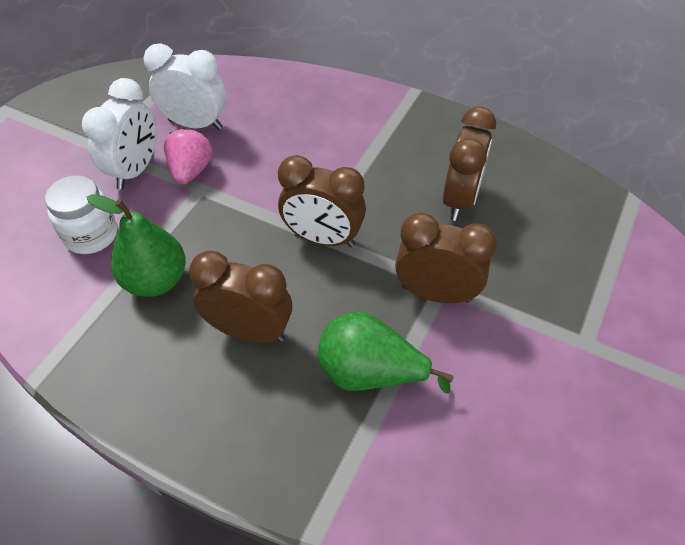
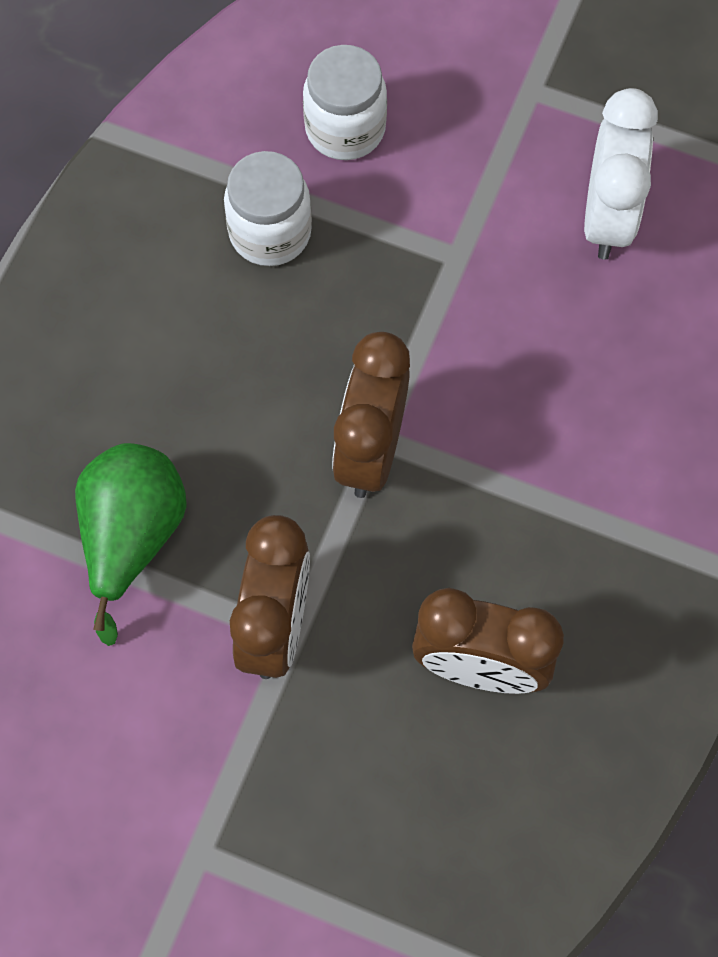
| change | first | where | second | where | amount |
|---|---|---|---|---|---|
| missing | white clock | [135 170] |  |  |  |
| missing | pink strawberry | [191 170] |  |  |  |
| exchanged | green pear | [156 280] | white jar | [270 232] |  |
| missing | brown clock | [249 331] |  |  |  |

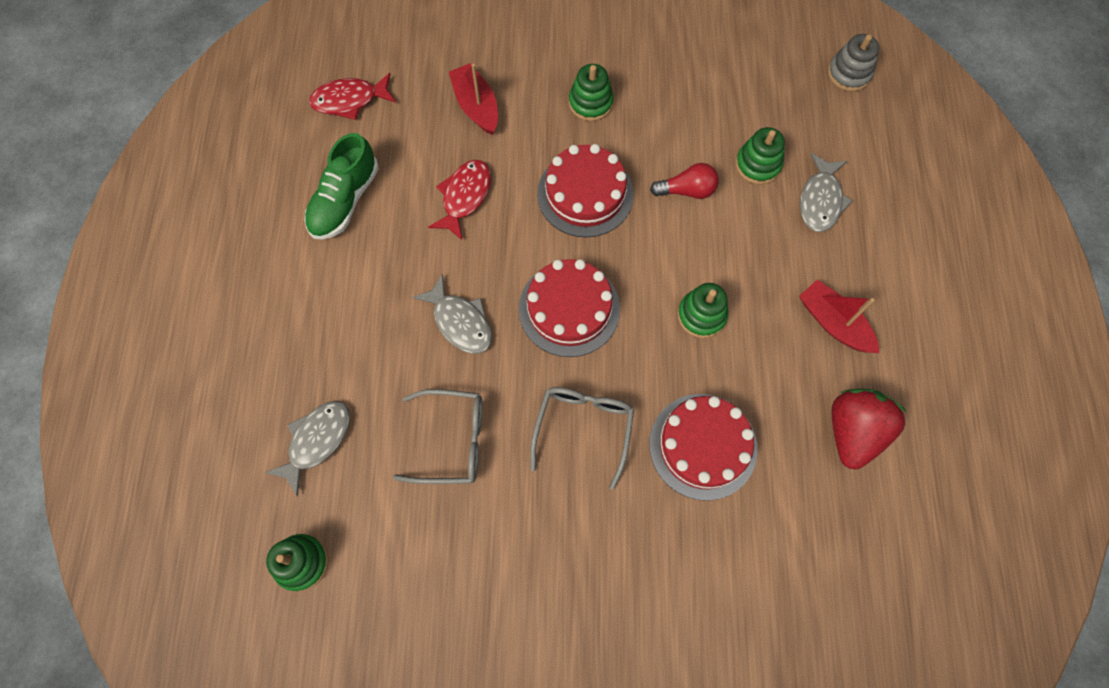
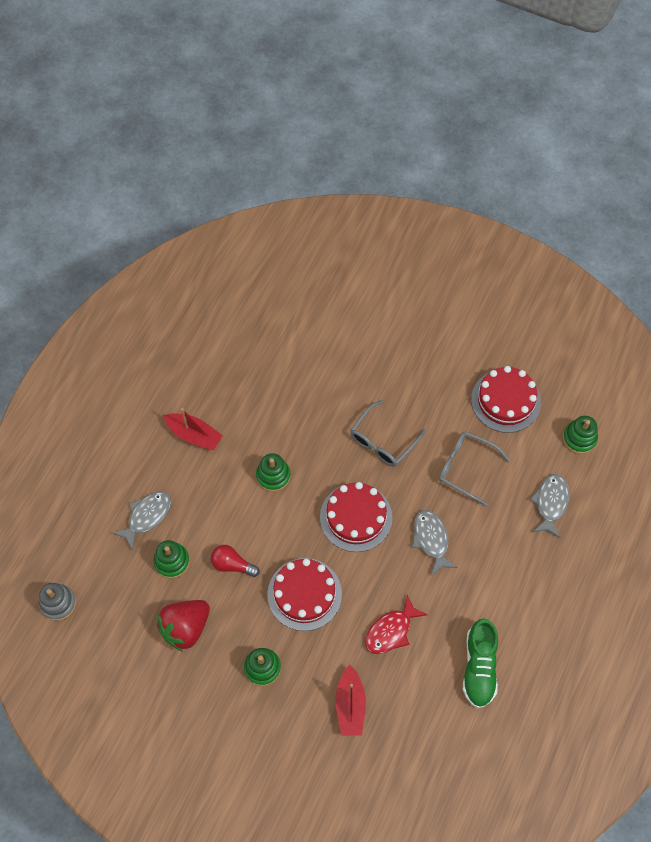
| change | first | where | second | where | amount |
|---|---|---|---|---|---|
| missing | red fish | [349 100] |  |  |  |
| spun | green shoe | [345 200] |  | [479 667] | 135 degrees clockwise |
| spun | red boat | [833 323] |  | [194 435] | 45 degrees counterclockwise |
| relocated | red strawberry | [853 431] |  | [185 628] |  |
| relocated | red cake | [703 446] |  | [505 401] |  |
| spun | grey fish | [316 441] |  | [550 503] | 135 degrees clockwise |

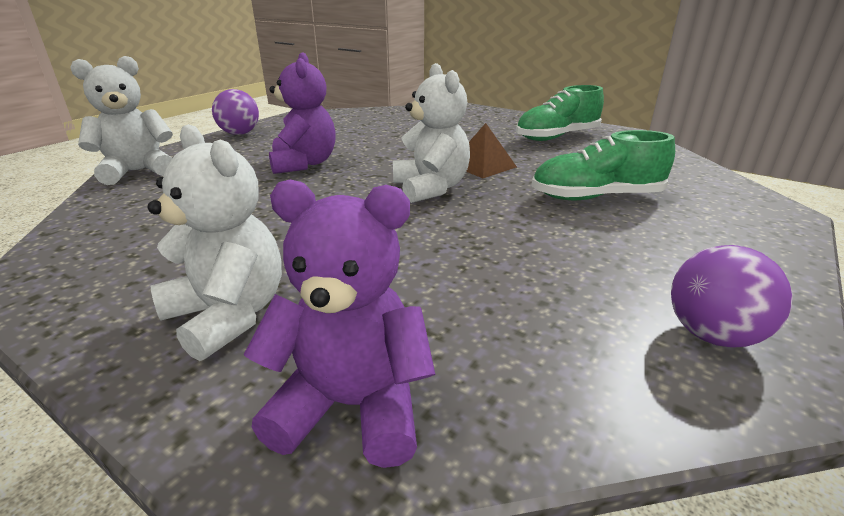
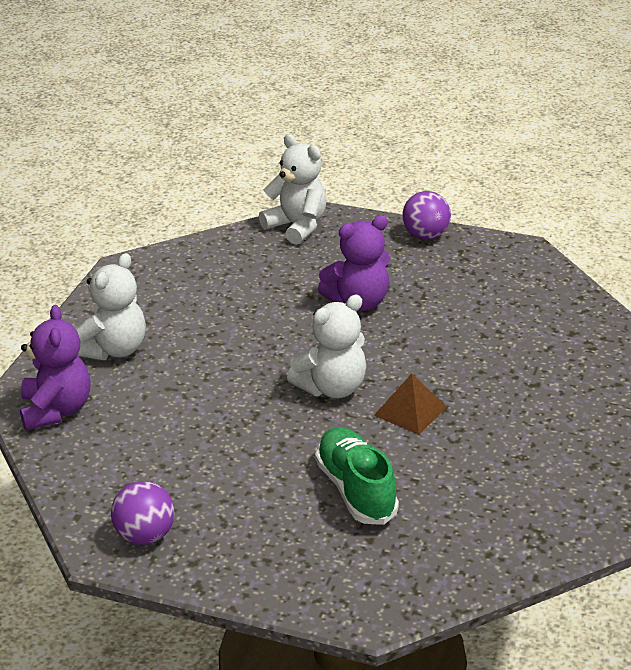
| change | first | where | second | where | amount |
|---|---|---|---|---|---|
| missing | green shoe | [556 137] |  |  |  |

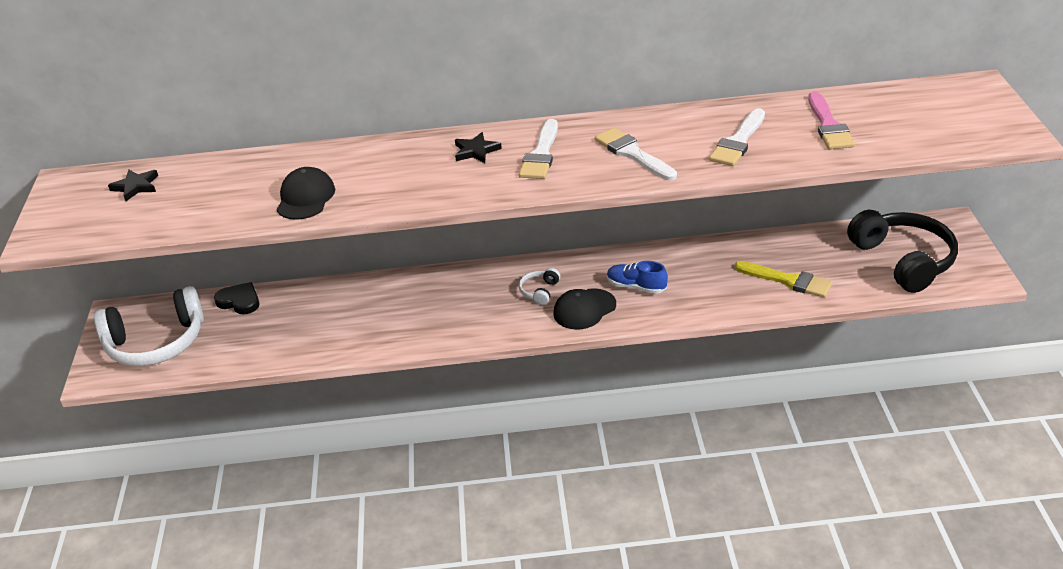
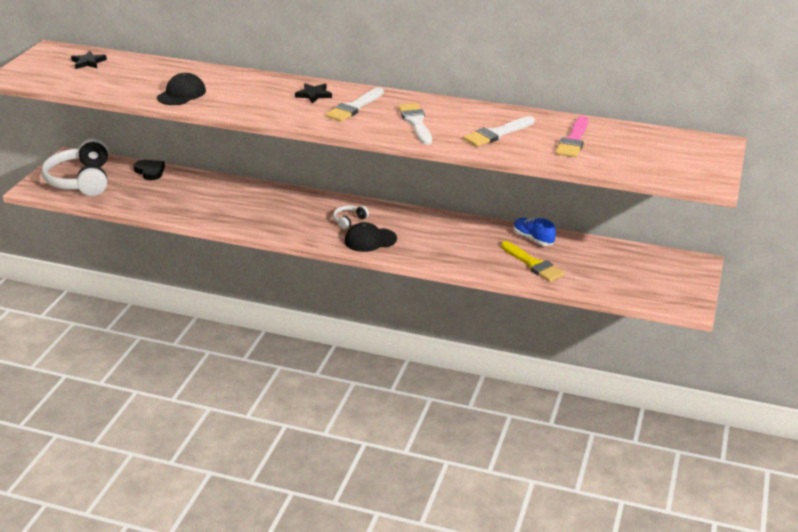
| change | first | where | second | where | amount |
|---|---|---|---|---|---|
| missing | black headphones | [903 260] |  |  |  |
| relocated | blue shoe | [636 287] |  | [533 239] |  |
| spun | white headphones | [156 342] |  | [81 180] | 75 degrees clockwise |

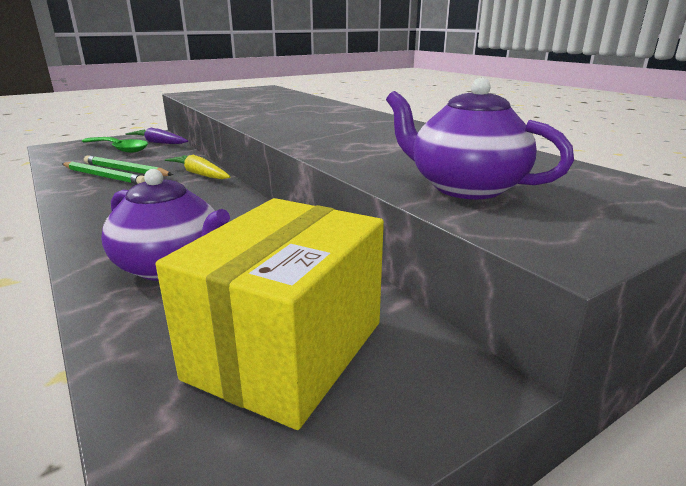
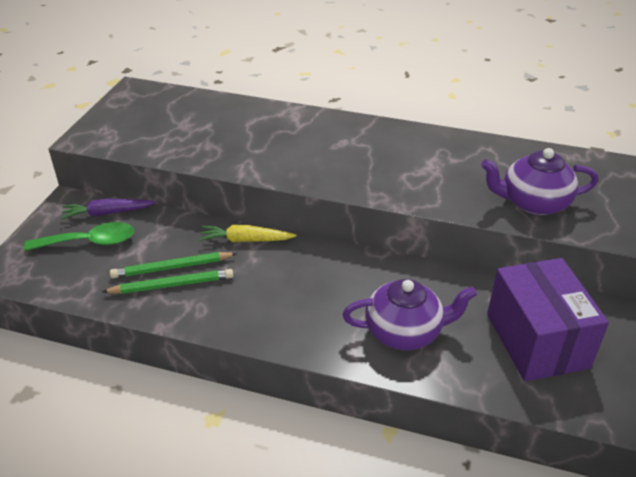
| change | first | where | second | where | amount |
|---|---|---|---|---|---|
| colour | yellow box | [287 349] | purple box | [537 340] |  |

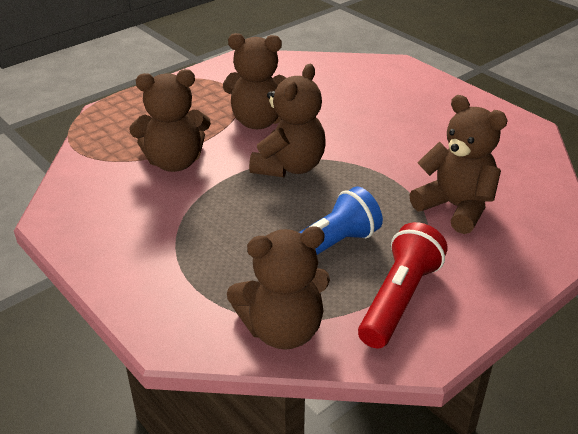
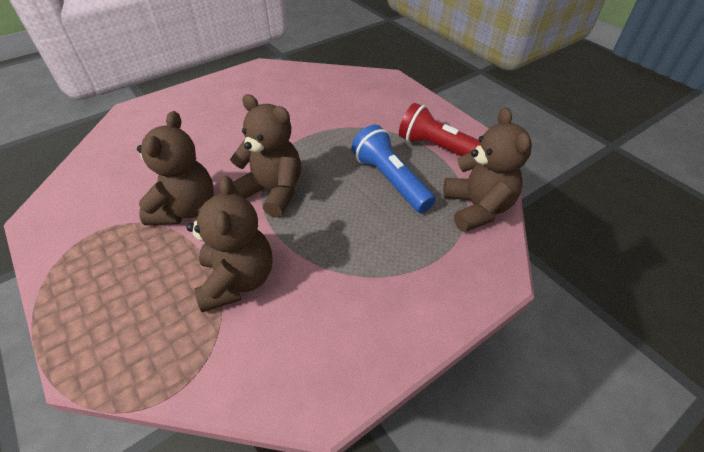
| change | first | where | second | where | amount |
|---|---|---|---|---|---|
| missing | brown teddy bear | [455 207] |  |  |  |

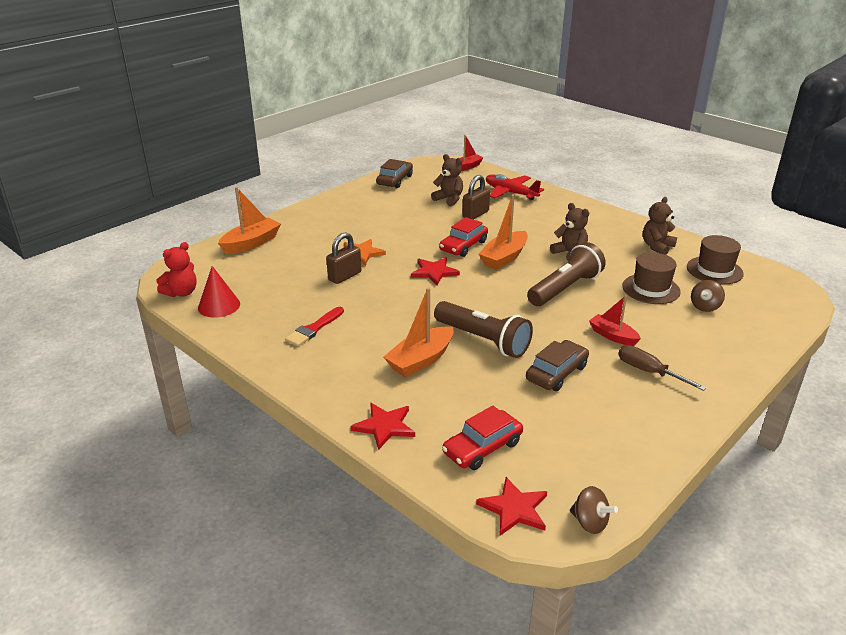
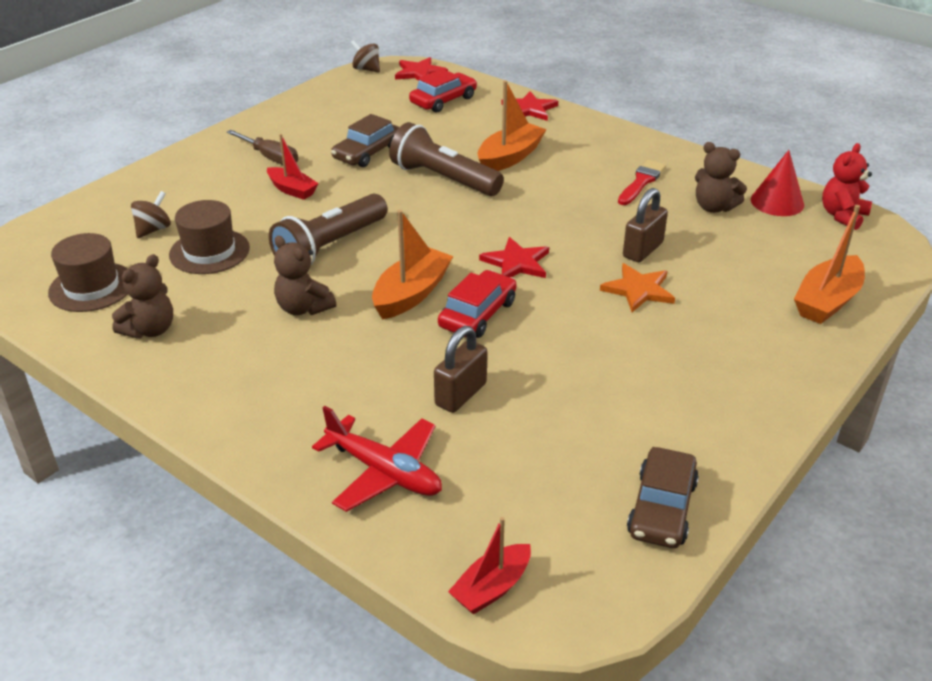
| change | first | where | second | where | amount |
|---|---|---|---|---|---|
| relocated | brown teddy bear | [449 199] |  | [714 207] |  |

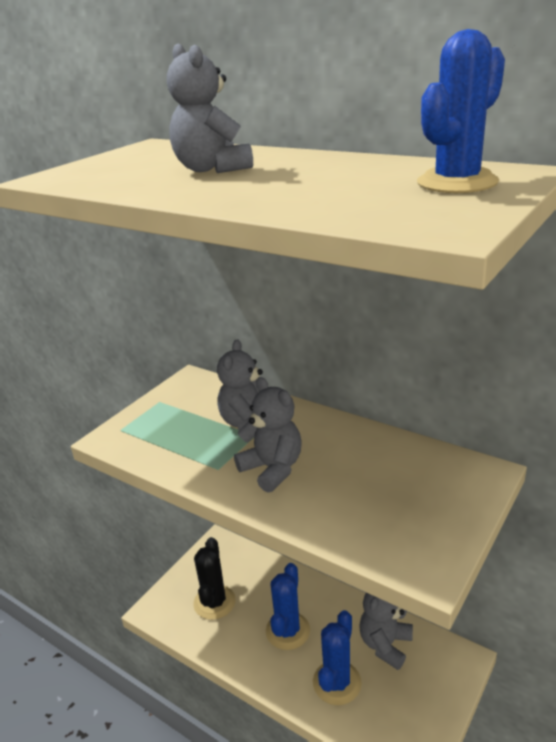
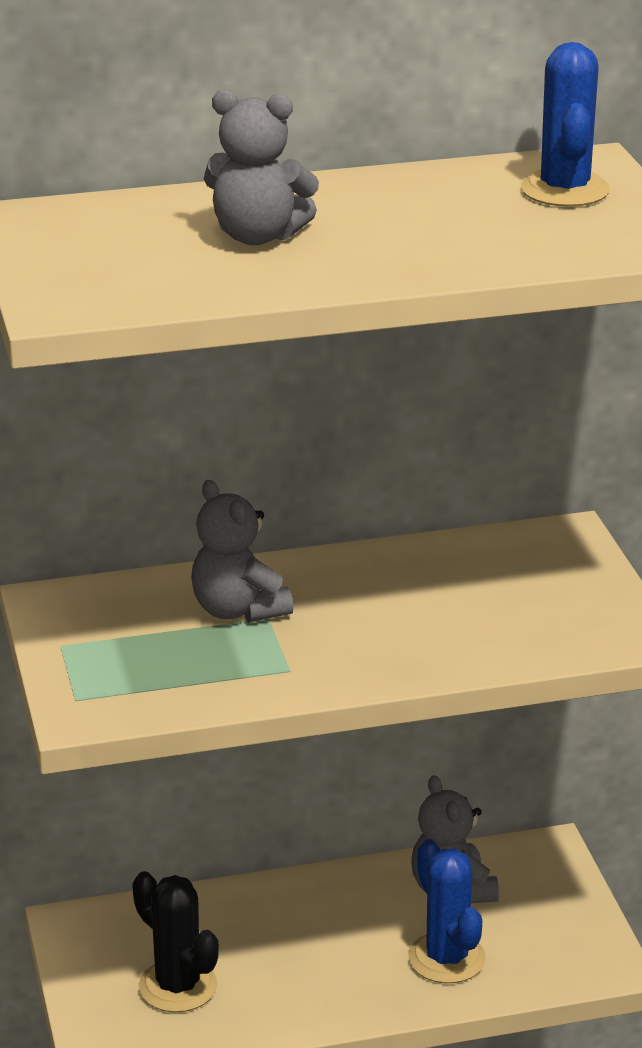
| change | first | where | second | where | amount |
|---|---|---|---|---|---|
| missing | grey teddy bear | [272 469] |  |  |  |
| missing | blue cactus | [288 631] |  |  |  |

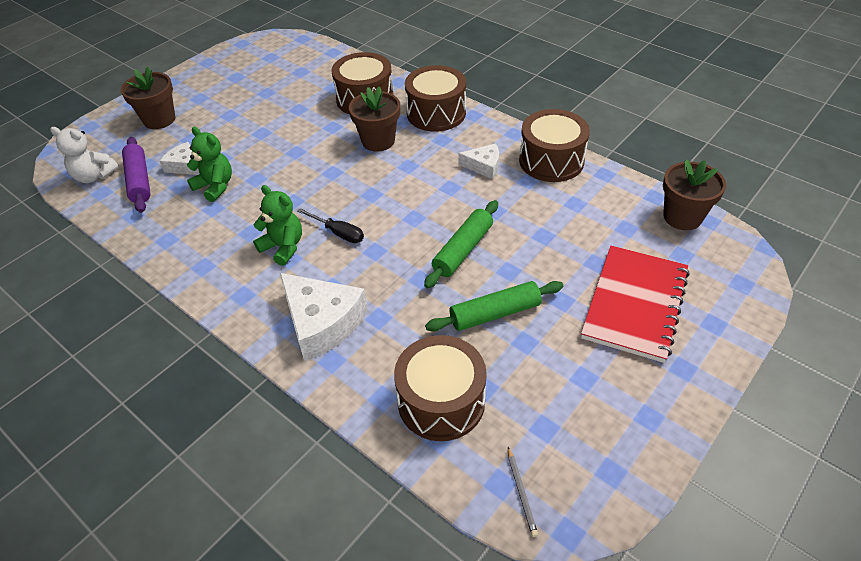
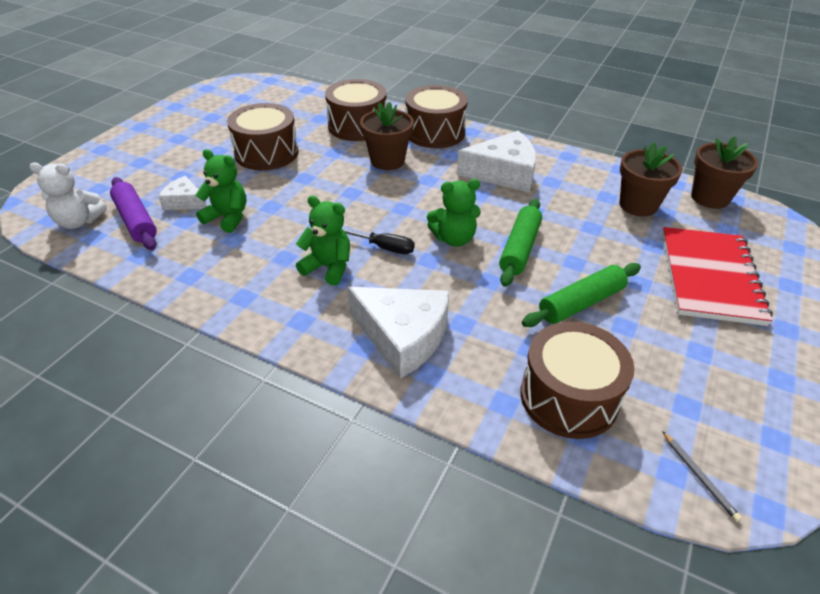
| change | first | where | second | where | amount |
|---|---|---|---|---|---|
| relocated | brown flower pot | [159 119] |  | [638 205] |  |
| relocated | brown drum | [551 160] |  | [266 153] |  |
| size | white cheese | [483 166] |  | [503 173] | x1.84 |
| appeared |  |  | green teddy bear | [454 239] |  |

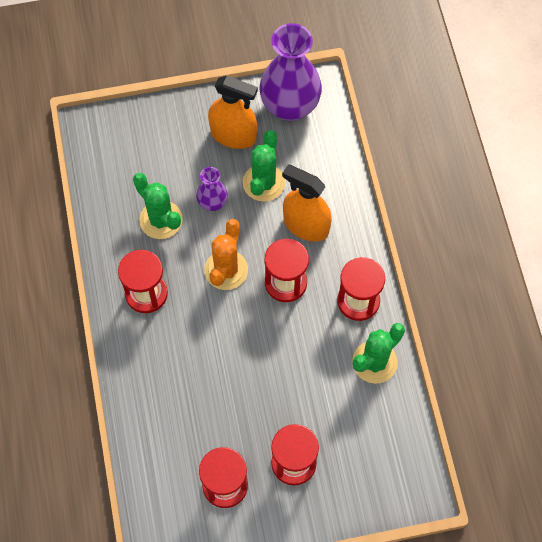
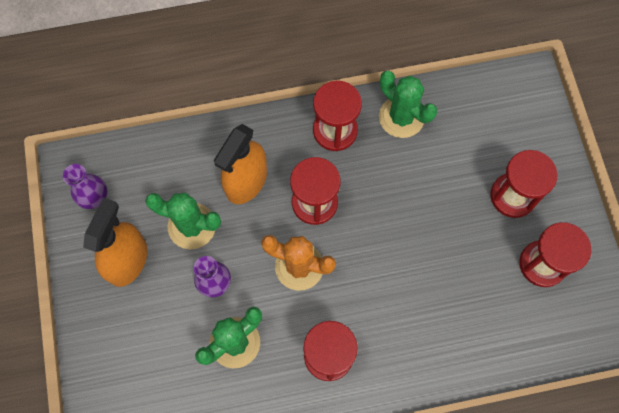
| change | first | where | second | where | amount |
|---|---|---|---|---|---|
| size | purple vase | [290 106] |  | [94 197] | x0.49 |

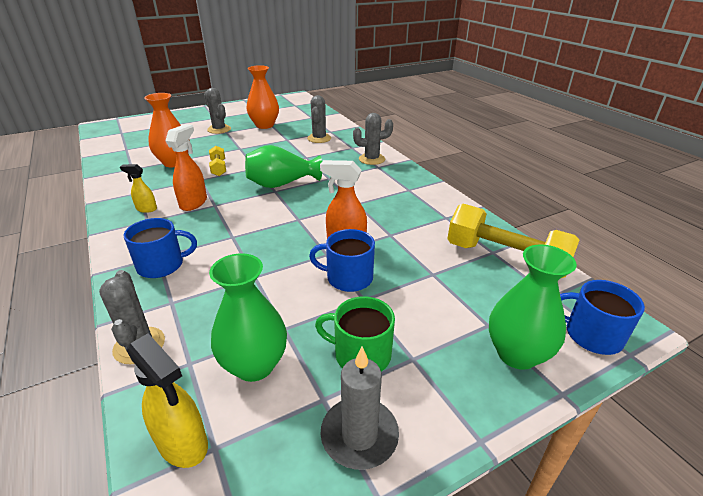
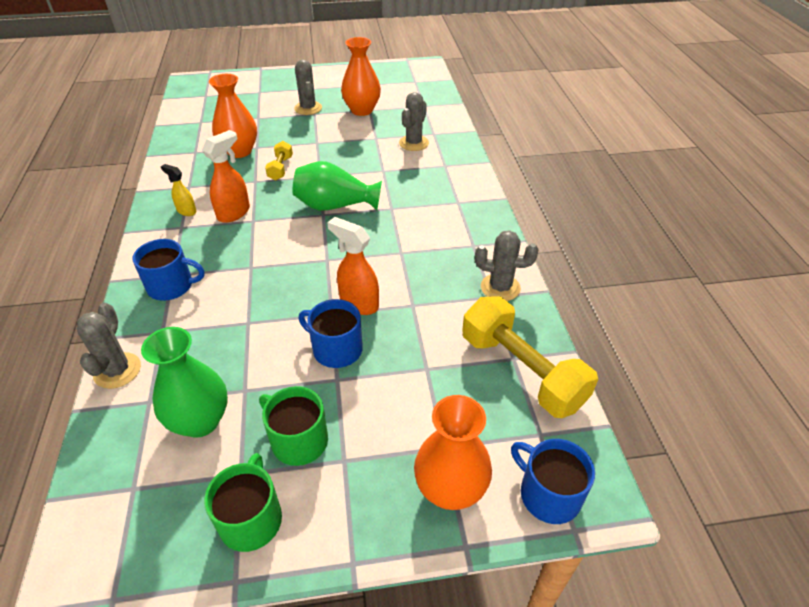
| change | first | where | second | where | amount |
|---|---|---|---|---|---|
| relocated | grey cactus | [372 159] |  | [500 287] |  |
| colour | green vase | [517 354] | orange vase | [450 489] |  |
| missing | yellow spray bottle | [183 444] |  |  |  |
| exchanged | grey candle | [359 435] | green mug | [251 519] |  |

